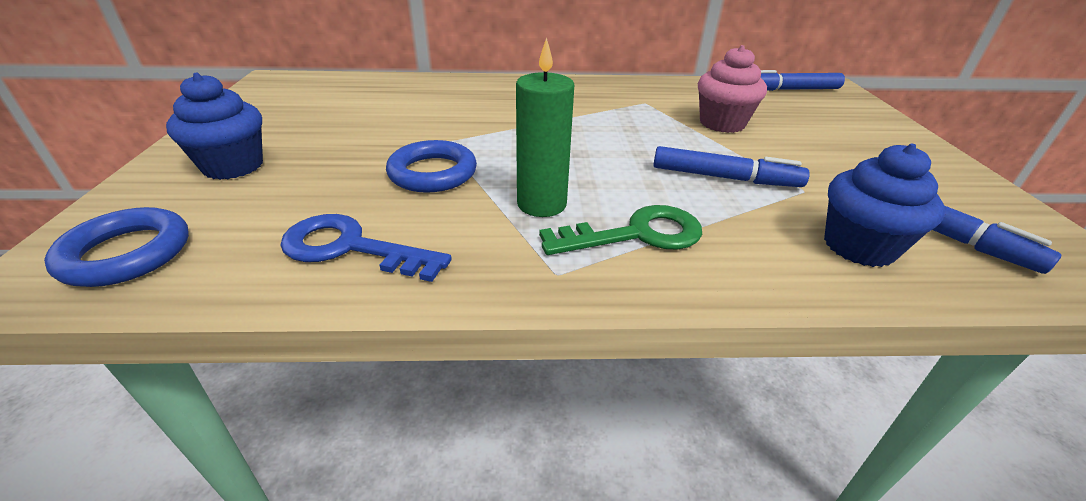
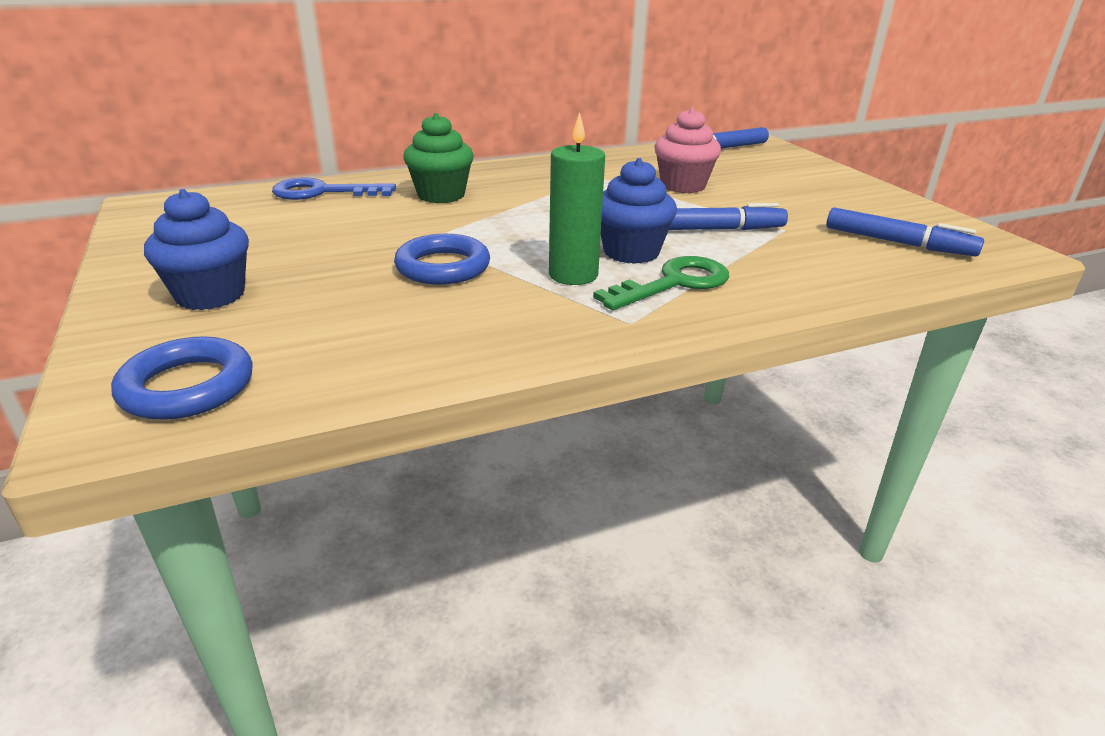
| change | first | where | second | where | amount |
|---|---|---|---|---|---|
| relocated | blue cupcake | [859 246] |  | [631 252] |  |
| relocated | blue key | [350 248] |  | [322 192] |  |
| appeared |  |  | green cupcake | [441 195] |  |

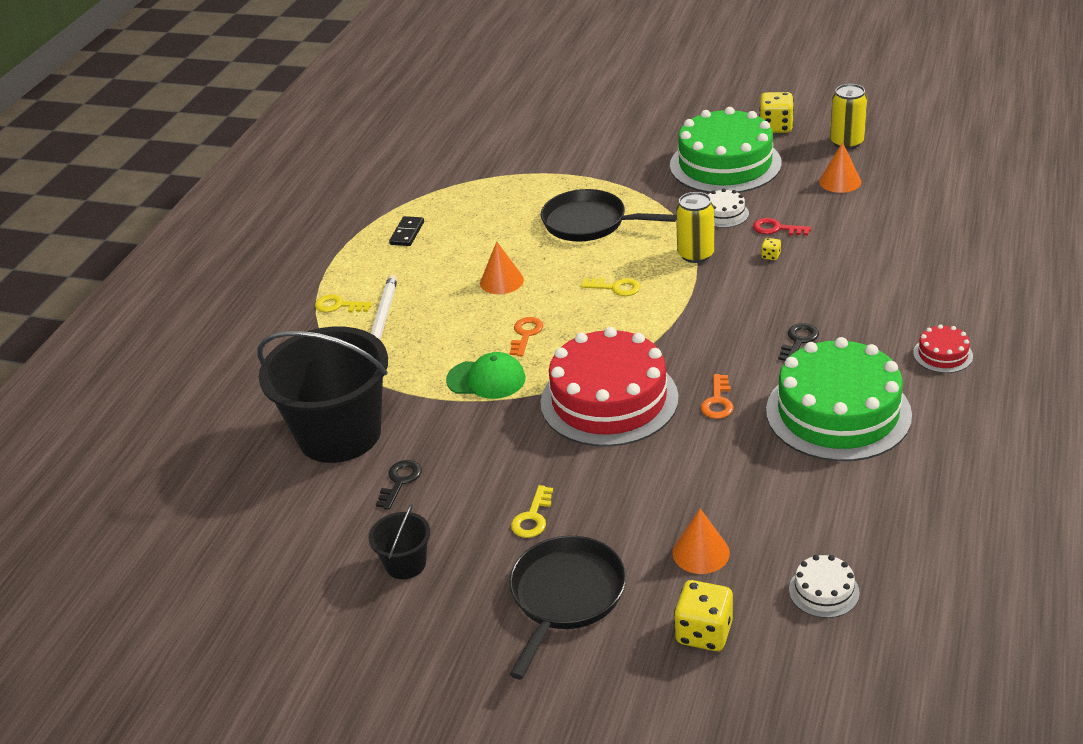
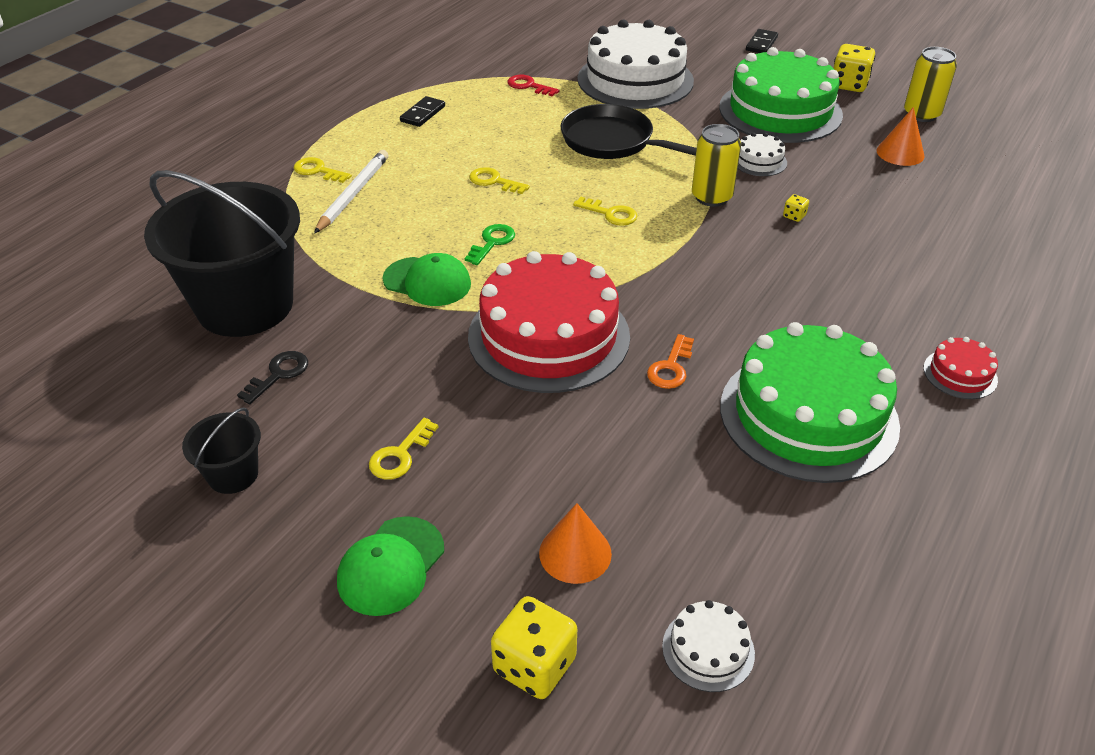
| change | first | where | second | where | amount |
|---|---|---|---|---|---|
| relocated | red key | [776 229] |  | [528 86] |  |
| exchanged | orange cone | [501 281] | yellow key | [493 181] |  |
| colour | orange key | [526 334] | green key | [492 242] |  |
| missing | black key | [798 340] |  |  |  |
| exchanged | black pan | [565 596] | green cap | [391 566] |  |
| appeared |  |  | white cake | [635 80] |  |
| appeared |  |  | black domino | [761 44] |  |

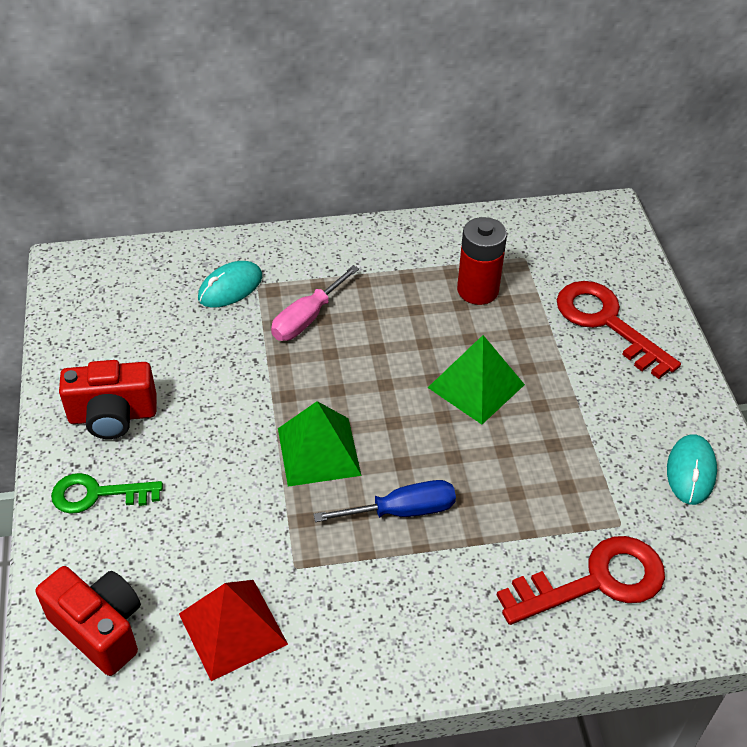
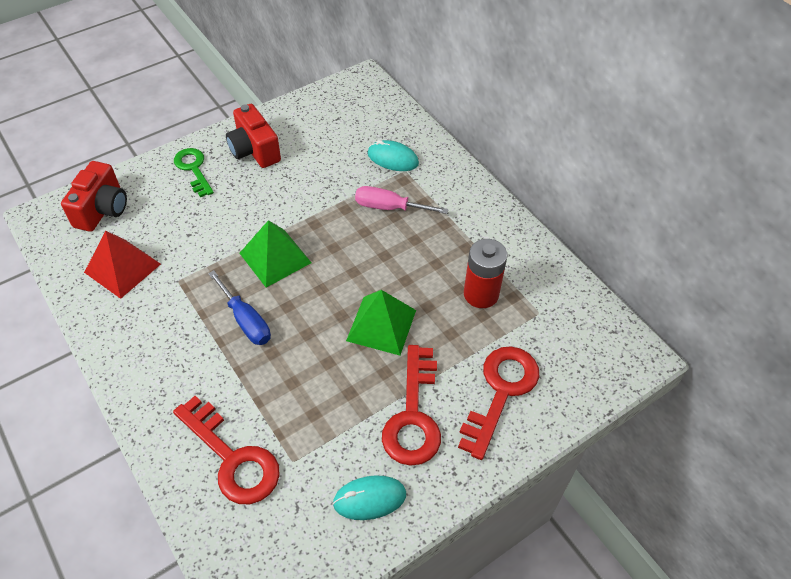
| change | first | where | second | where | amount |
|---|---|---|---|---|---|
| appeared |  |  | red key | [413 415] |  |

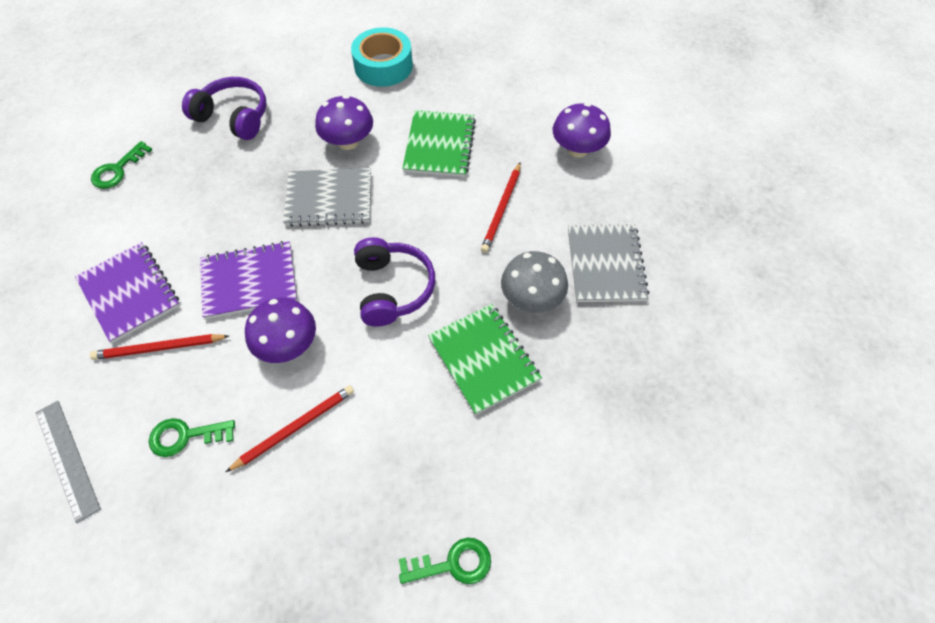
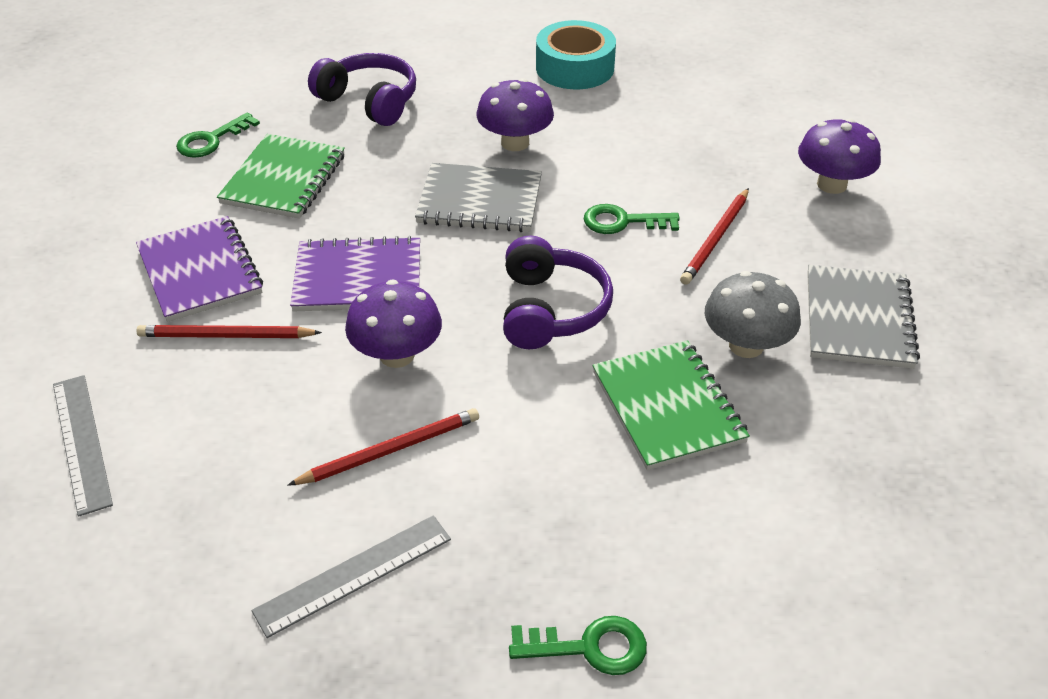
| change | first | where | second | where | amount |
|---|---|---|---|---|---|
| relocated | green notebook | [439 145] |  | [284 179] |  |
| relocated | green key | [185 436] |  | [622 221] |  |
| appeared |  |  | grey ruler | [354 575] |  |

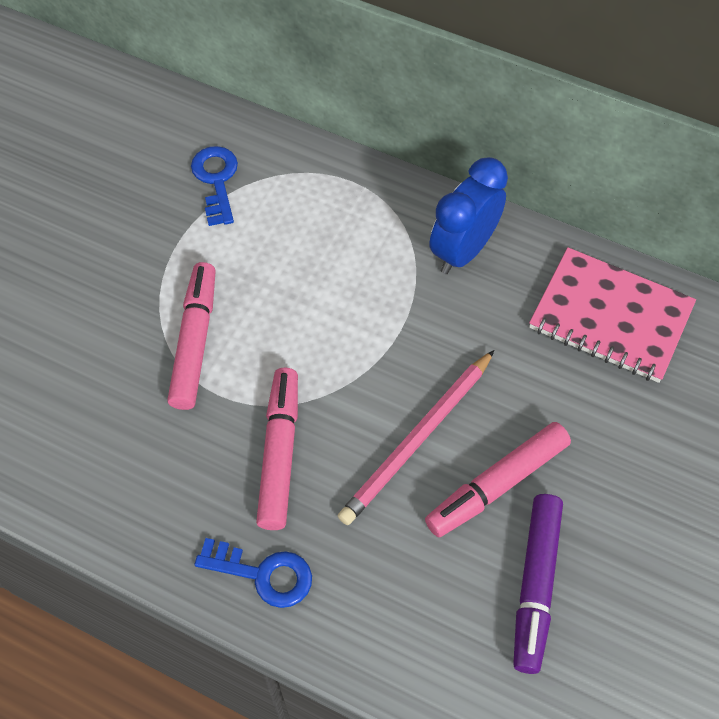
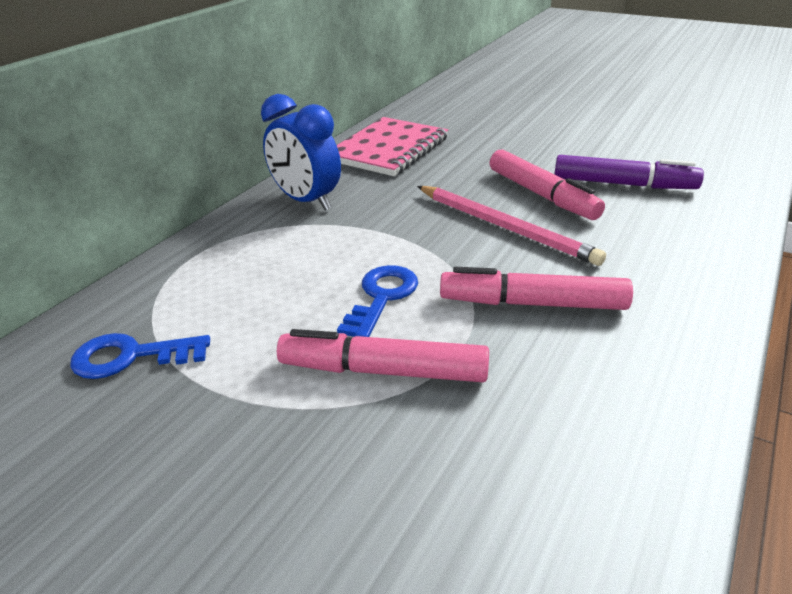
| change | first | where | second | where | amount |
|---|---|---|---|---|---|
| relocated | blue key | [264 574] |  | [382 297] |  |

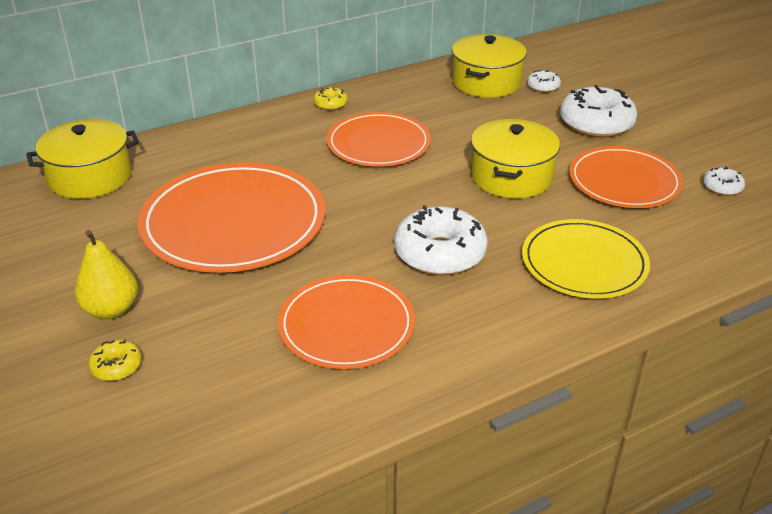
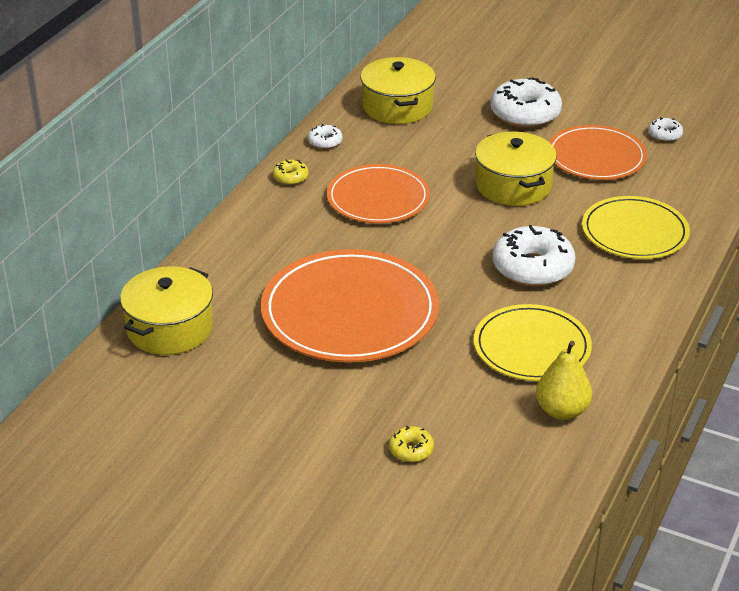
| change | first | where | second | where | amount |
|---|---|---|---|---|---|
| relocated | white donut | [543 87] |  | [325 142] |  |
| relocated | yellow pear | [111 310] |  | [562 411] |  |
| colour | orange plate | [346 325] | yellow plate | [532 347] |  |

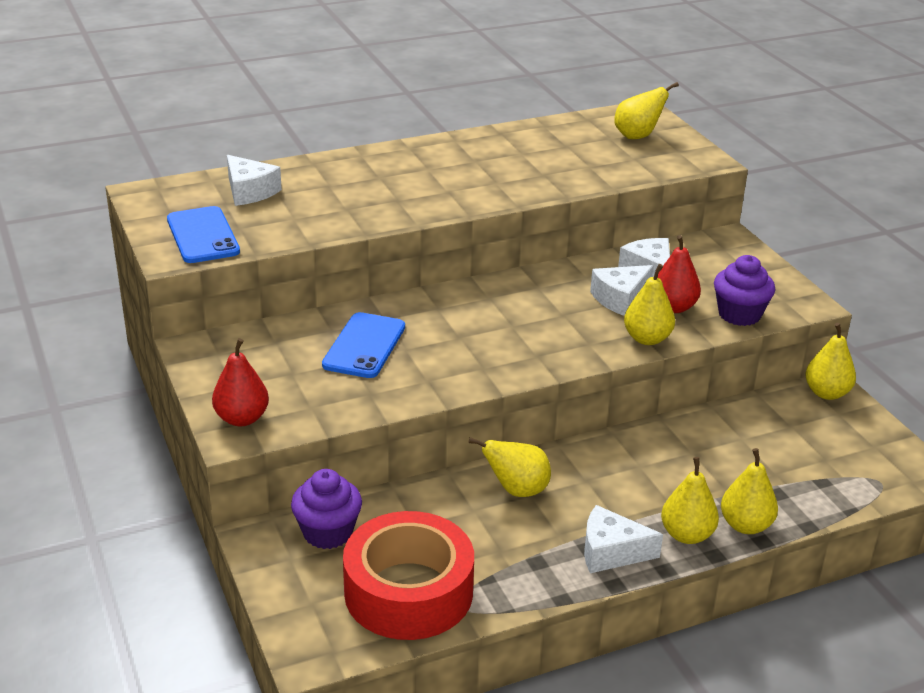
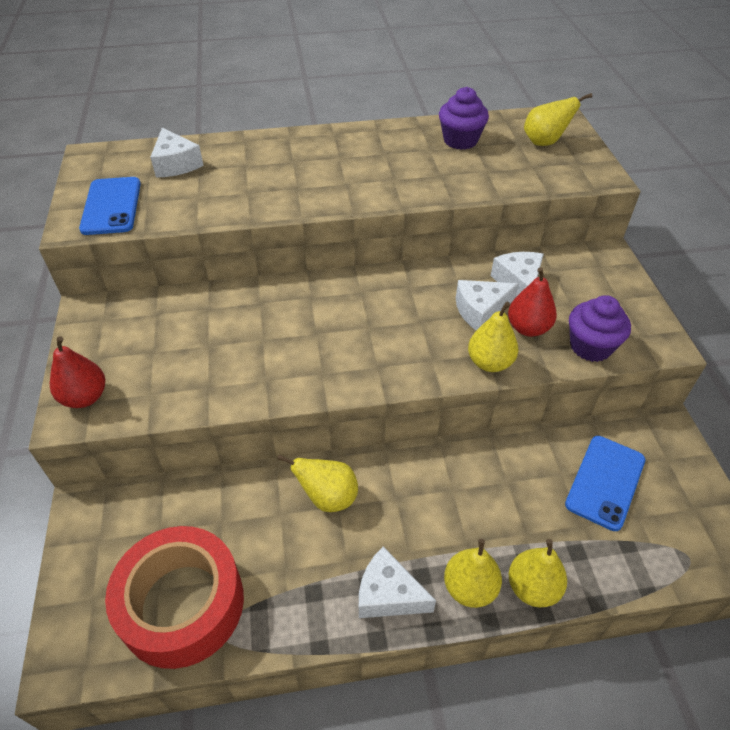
| change | first | where | second | where | amount |
|---|---|---|---|---|---|
| relocated | blue phone | [364 346] |  | [605 482] |  |
| missing | yellow pear | [826 393] |  |  |  |
| relocated | purple cupcake | [328 532] |  | [460 140] |  |

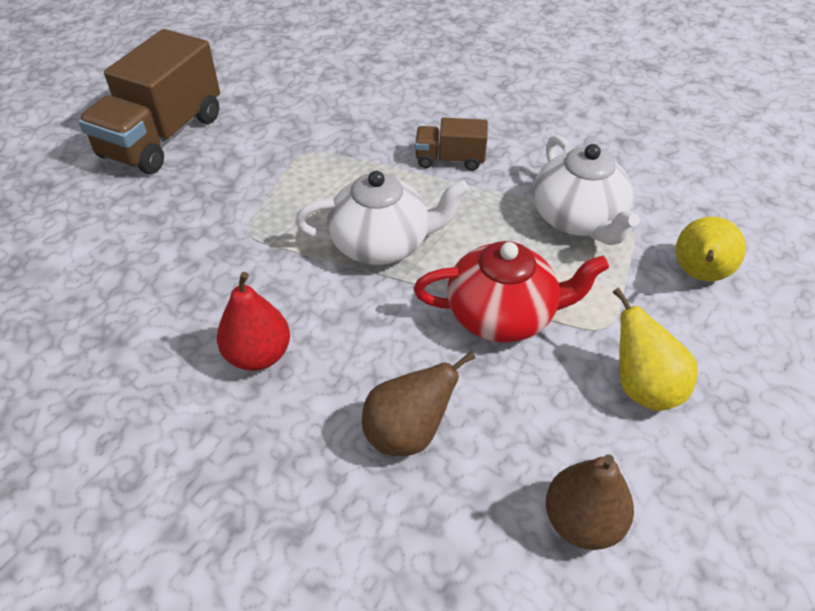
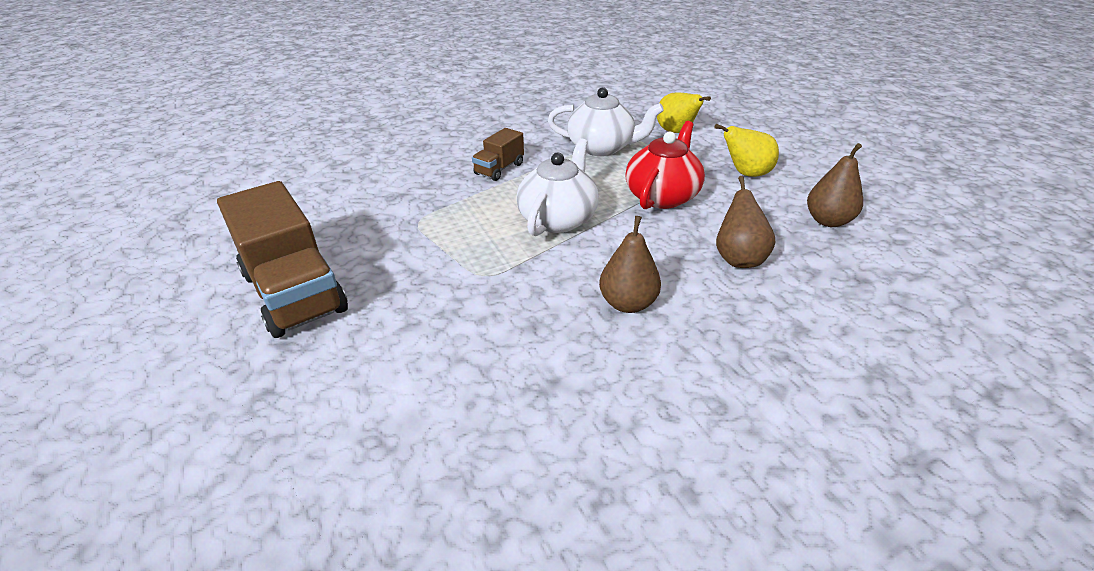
| change | first | where | second | where | amount |
|---|---|---|---|---|---|
| colour | red pear | [258 355] | brown pear | [628 303] |  |

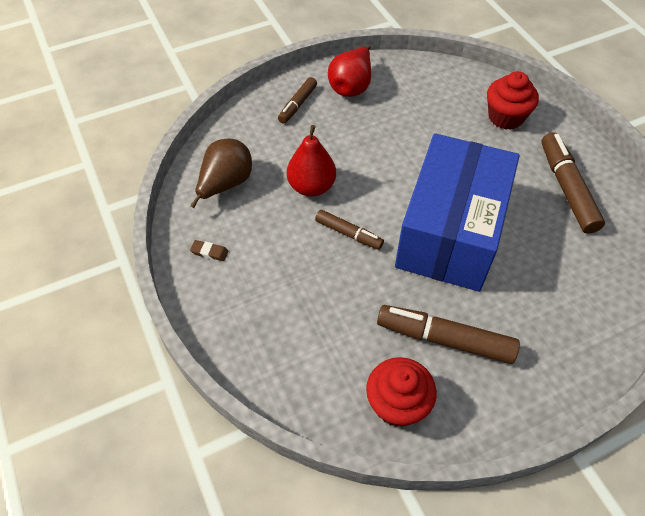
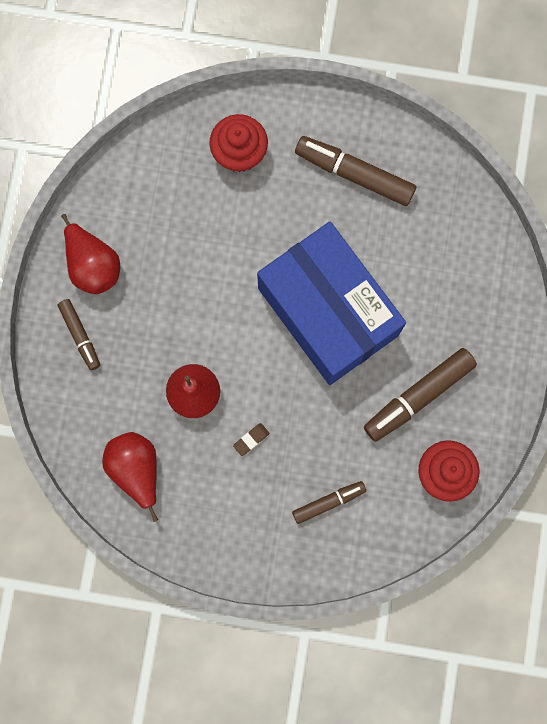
| change | first | where | second | where | amount |
|---|---|---|---|---|---|
| colour | brown pear | [225 184] | red pear | [136 469] |  |
| relocated | brown marker | [348 233] |  | [328 502] |  |
| relocated | brown eraser | [209 252] |  | [251 439] |  |

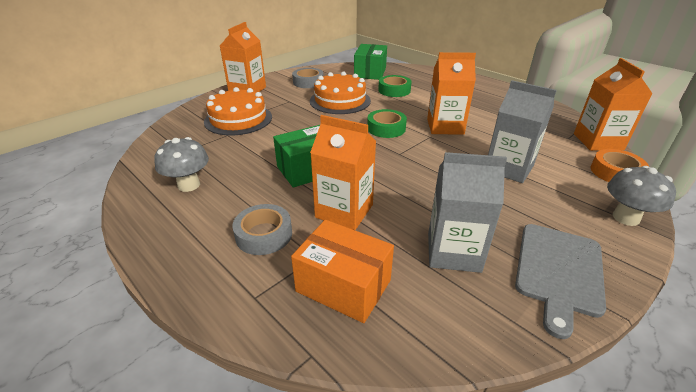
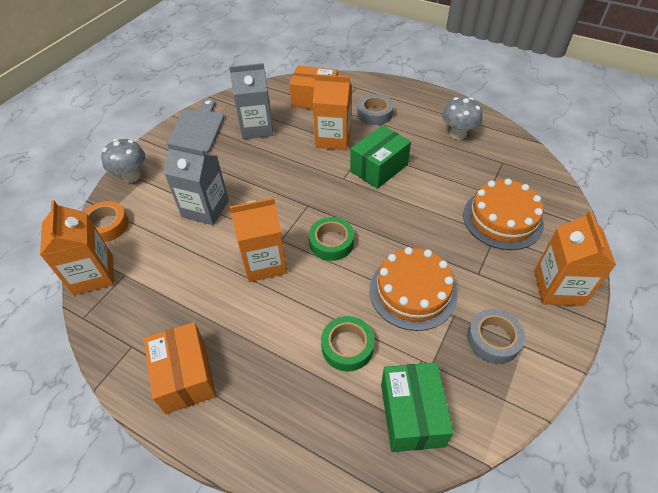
| change | first | where | second | where | amount |
|---|---|---|---|---|---|
| appeared |  |  | orange box | [185 376] |  |

